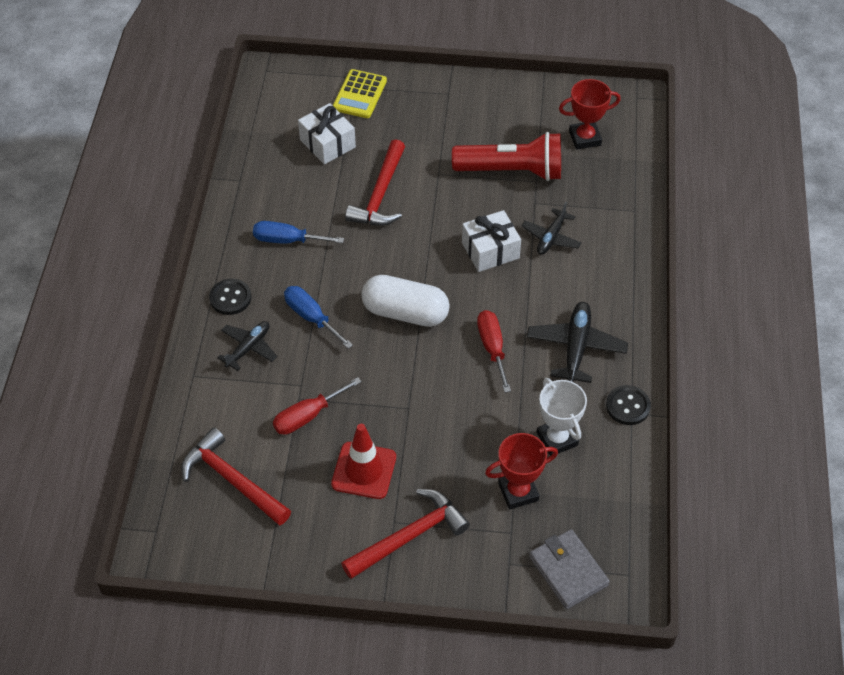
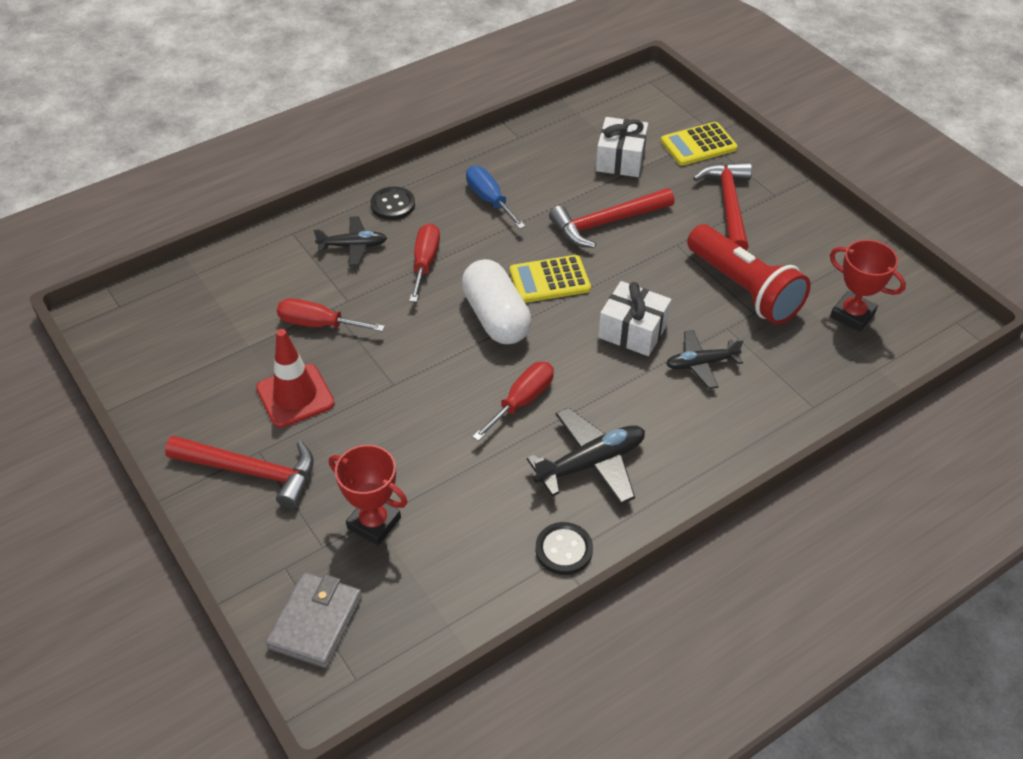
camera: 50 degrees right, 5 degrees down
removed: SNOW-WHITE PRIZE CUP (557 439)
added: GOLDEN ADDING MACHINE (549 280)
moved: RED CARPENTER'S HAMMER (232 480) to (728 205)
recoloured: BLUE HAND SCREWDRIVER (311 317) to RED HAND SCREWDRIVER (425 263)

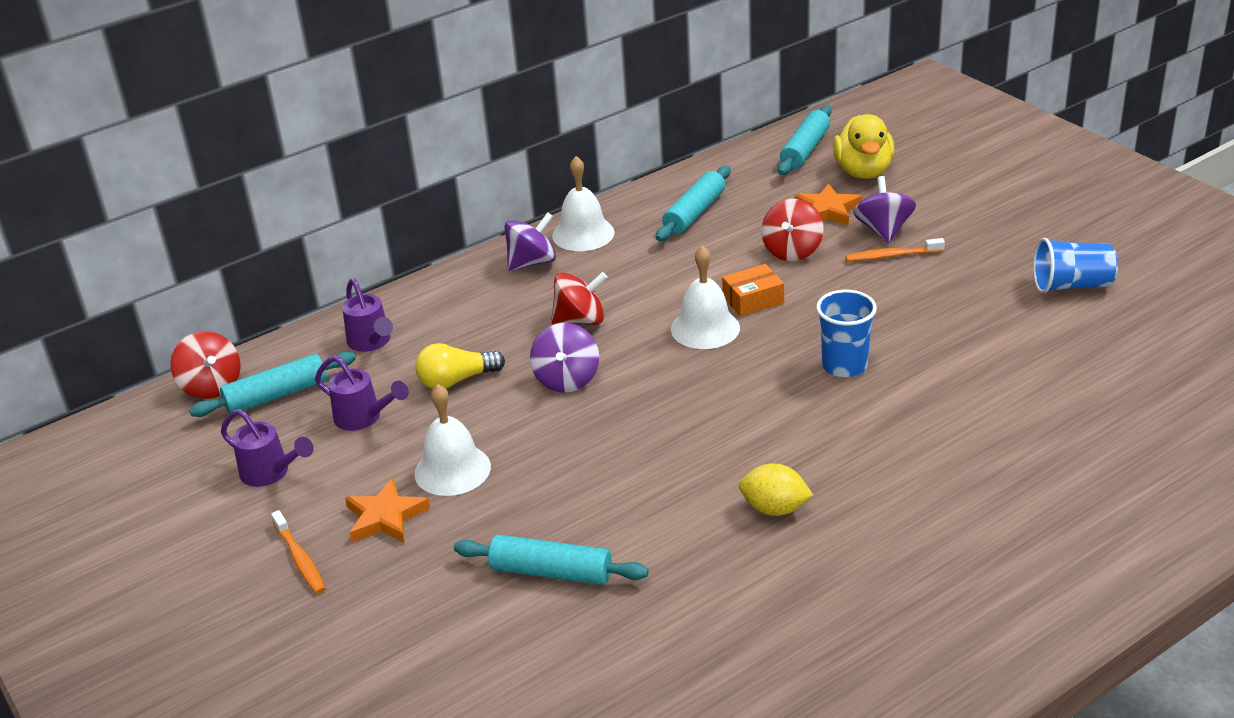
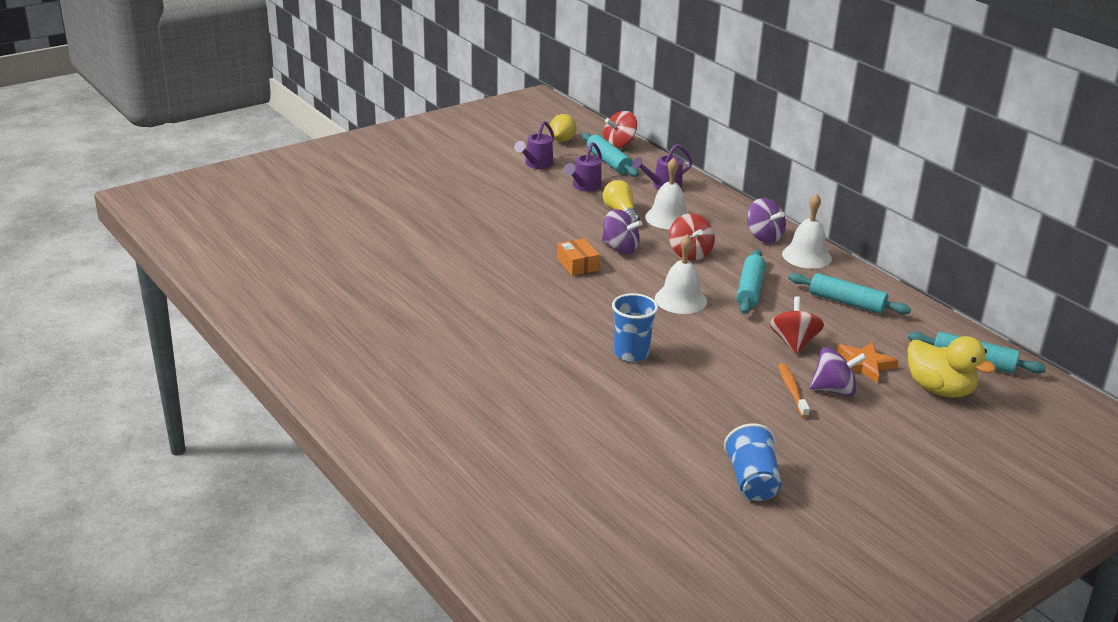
camera: 85 degrees right, 5 degrees down
removed: ORANGE-COLOURED DENTAL BRUSH (300 559); ORANGE-COLOURED STAR (385 517)
moved: SNOW-WHITE BELL (452 470) to (668 218); TEAL PASTRY ROLLER (551 572) to (750 290); ORANGE-COLOURED PARCEL (753 300) to (577 264); GOLDEN LEMON (774 509) to (562 140)
turned: VIOLET TOY TOP (567 379) = (620 248) 150 degrees counterclockwise; RED TOY TOP (792 251) = (793 343) 75 degrees clockwise; GOLDEN RUBBER DUCK (863 171) = (939 389) 135 degrees counterclockwise

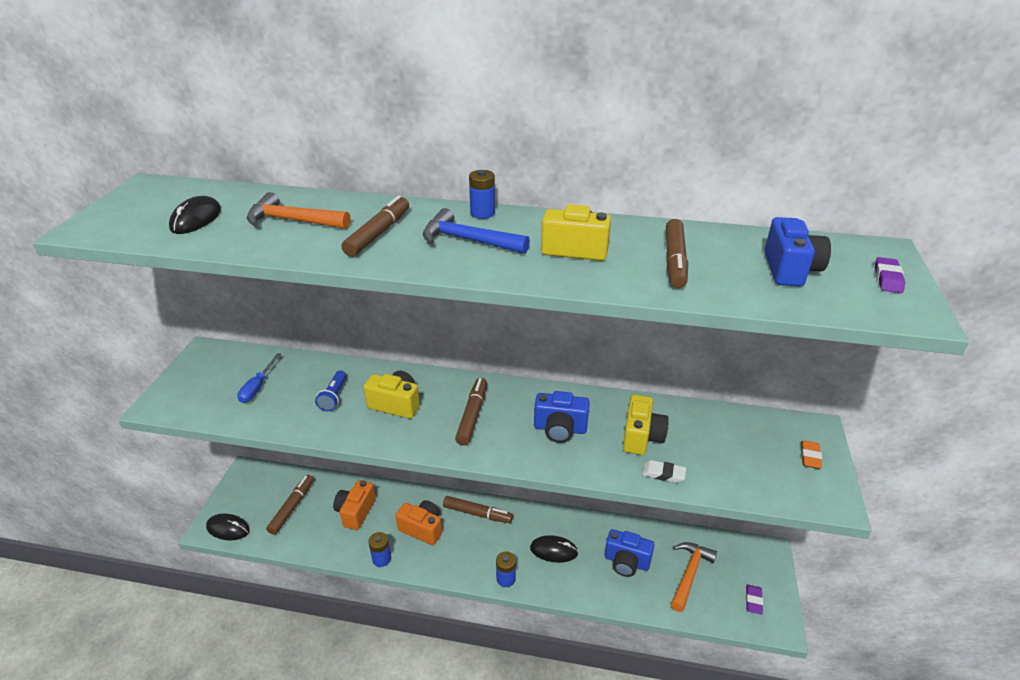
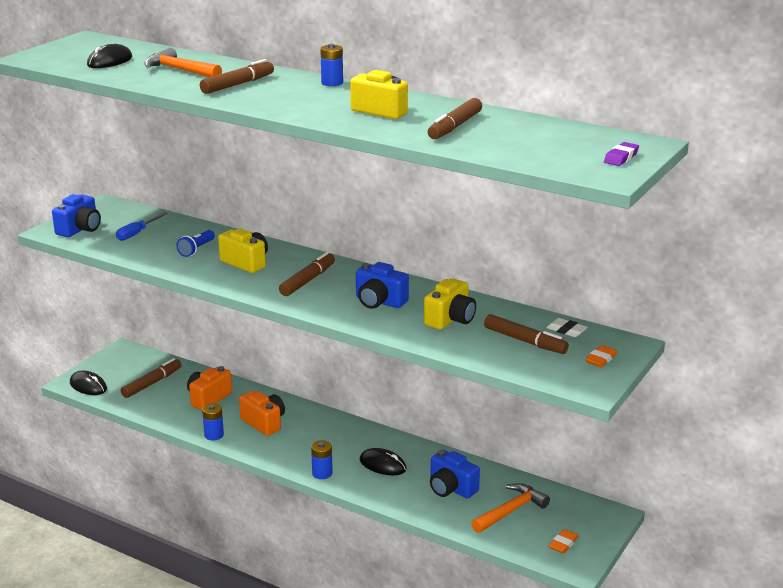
camera: 20 degrees right, 10 degrees down
removed: BLUE CARPENTER'S HAMMER (468 240)
moved: BROWN MARKER (477 513) to (525 341); SNOW-WHITE GUM ERASER (663 474) to (566 330); BLUE CAMERA (790 269) to (80 229)
recoloured: VIOLET GUM ERASER (753 601) to ORANGE-COLOURED GUM ERASER (563 544)

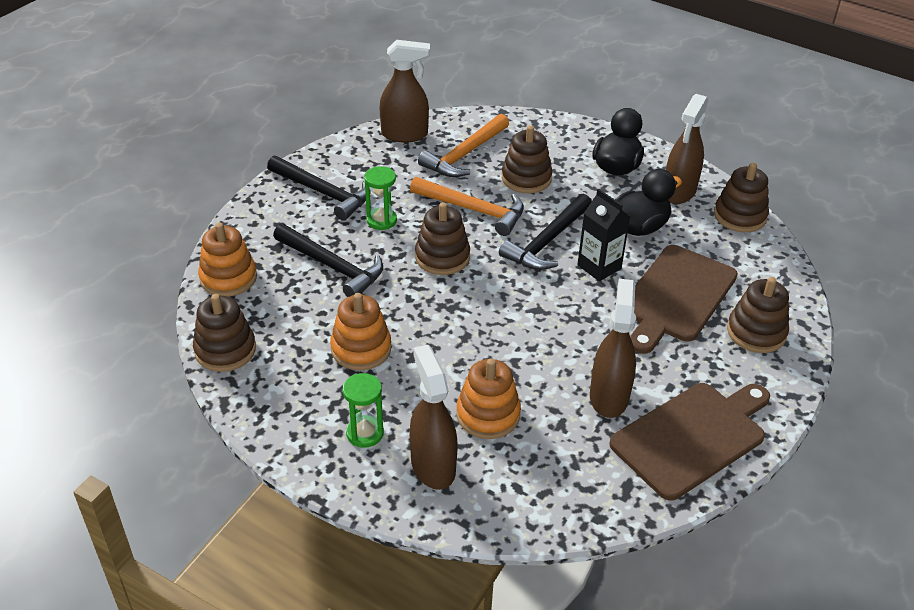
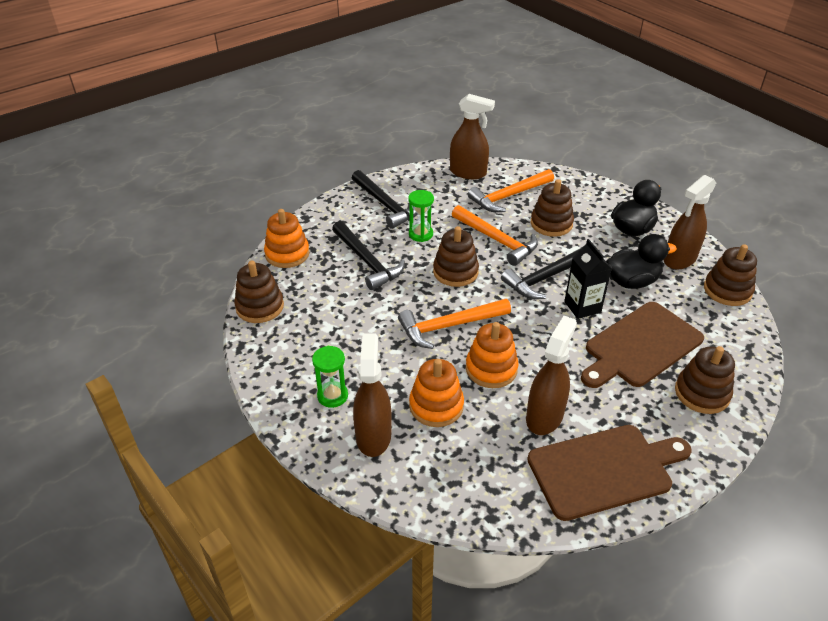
camera: 20 degrees right, 0 degrees up
added: ORANGE-COLOURED CARPENTER'S HAMMER (448 326)
moved: ORANGE-COLOURED STACKING TOY (361 349) to (491 369)

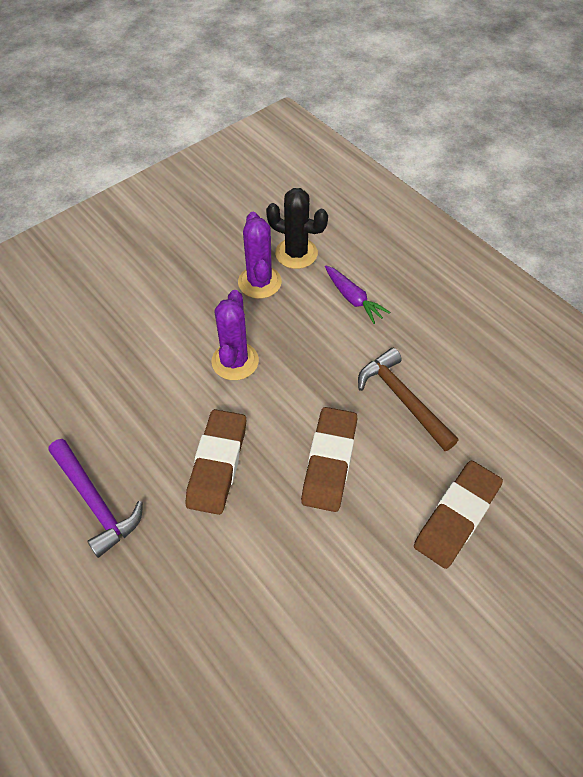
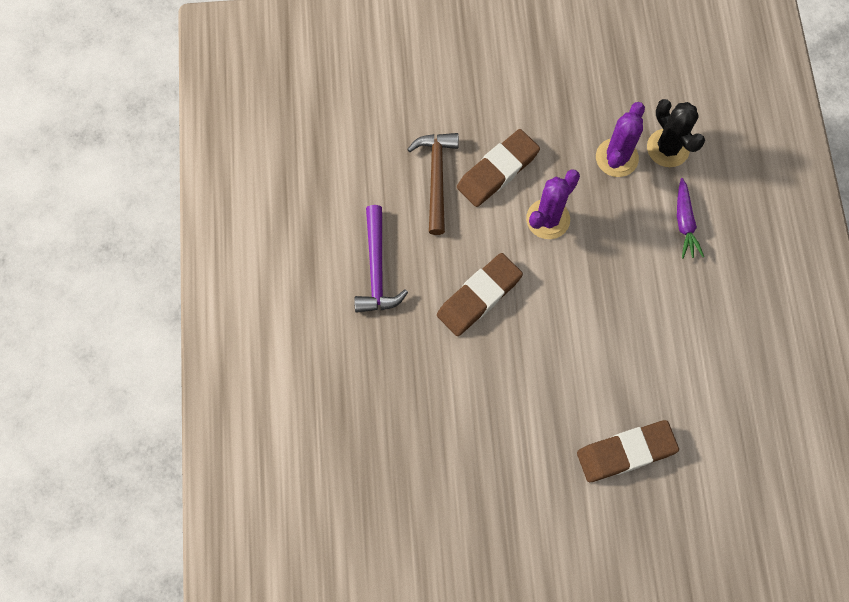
camera: 35 degrees right, 15 degrees up
moved: BROWN GUM ERASER (329 462) to (497 171); BROWN CARPENTER'S HAMMER (403 399) to (436 178)

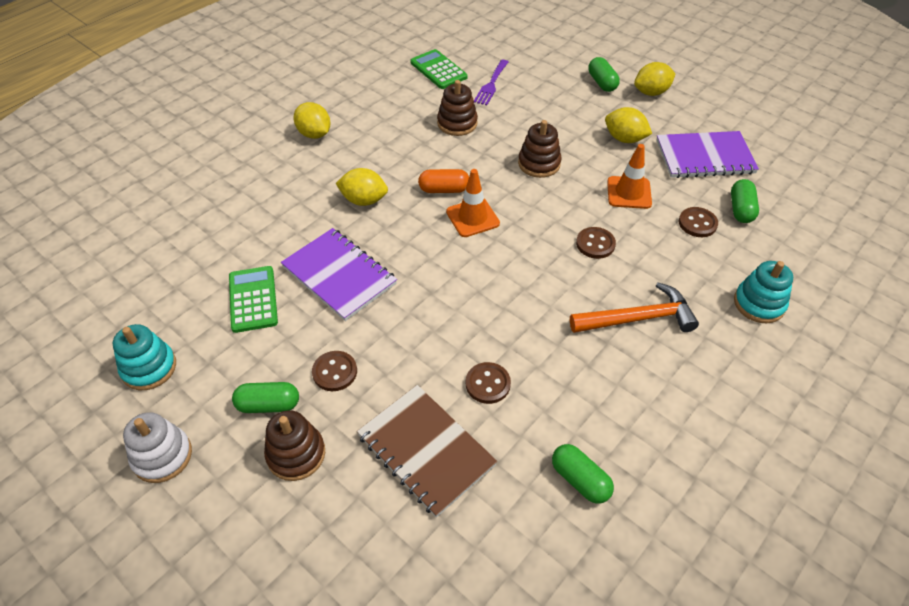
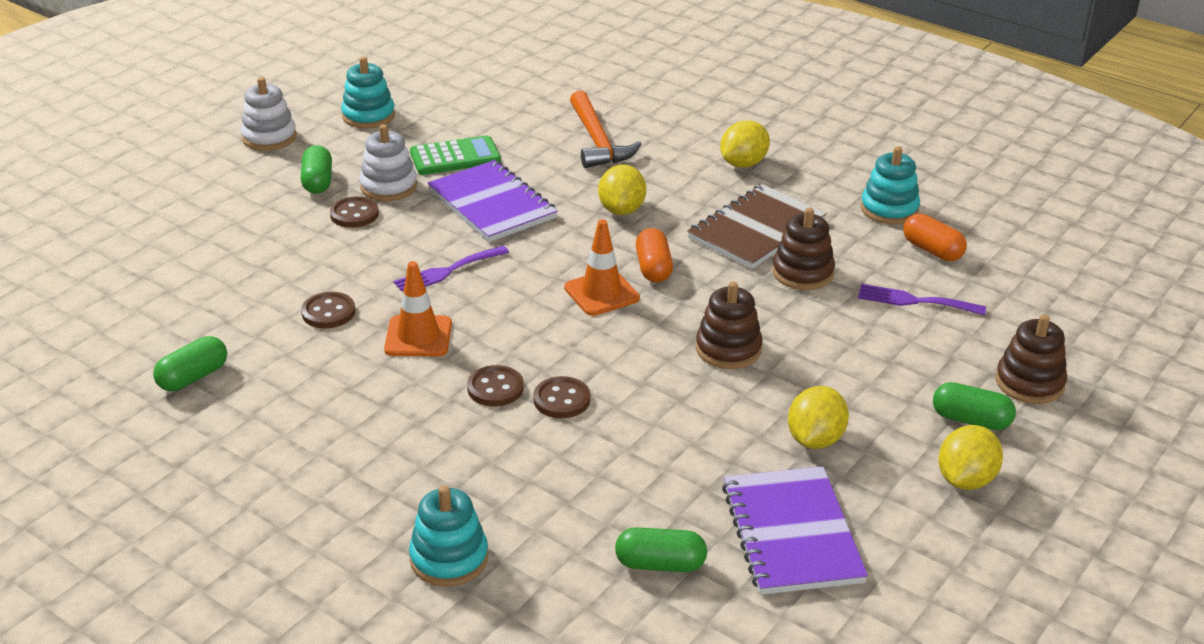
camera: 85 degrees right, 15 degrees down
added: SNOW-WHITE STACKING TOY (389 186); VIOLET TABLE FORK (447 271); TEAL STACKING TOY (889 209)
moved: BROWN STACKING TOY (296 454) to (1029 383); BROWN NOTEPAD (426 450) to (756 230); ORANGE-COLOURED CARPENTER'S HAMMER (637 318) to (597 141); ORANGE-COLOURED TRAFFIC CONE (629 193) to (418 336); BROWN SEWING BUTTON (697 223) to (495 388)
replaced: GREEN ADDING MACHINE (438 70) to ORANGE-COLOURED PILL SHAPE (932 250)
turned: VIOLET NOTEPAD (339 275) = (492 204) 75 degrees counterclockwise; GREEN PILL SHAPE (602 83) = (971 420) 45 degrees clockwise; GOLDEN LEMON (651 92) = (965 480) 60 degrees clockwise

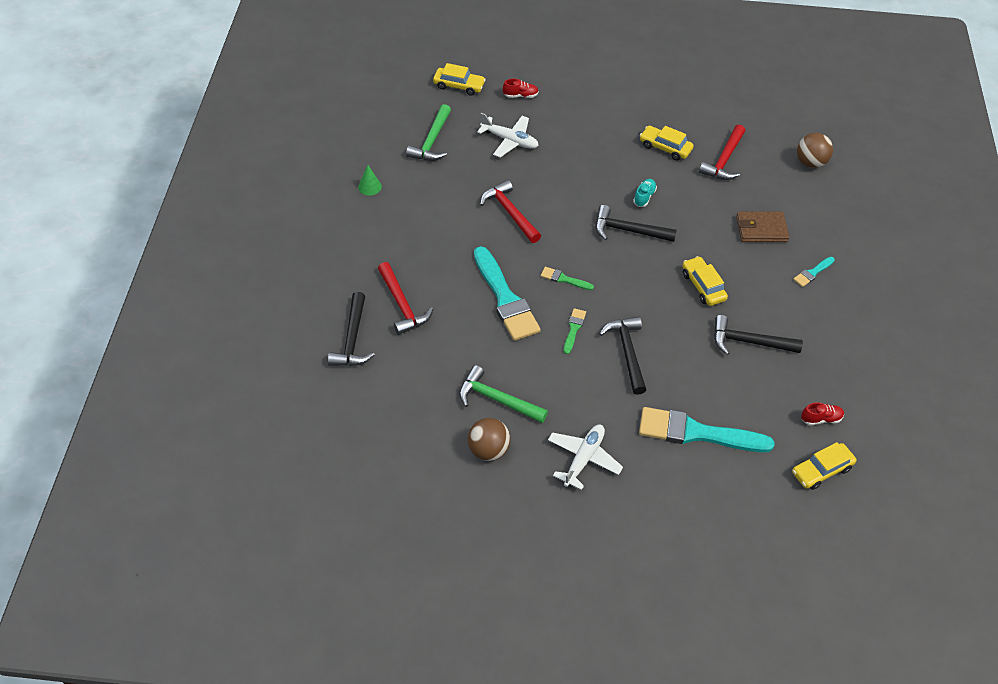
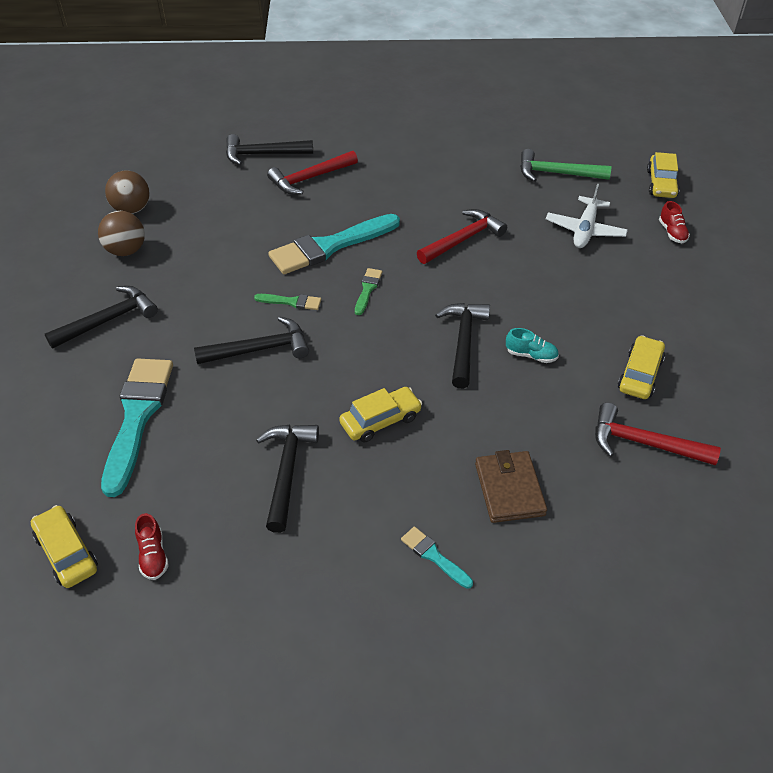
camera: 85 degrees right, 5 degrees down
removed: GREEN CONE SHAPE (369 187); GREEN CARPENTER'S HAMMER (496 399)
moved: BROWN BALL (810 162) to (132 209)
replaced: SNOW-WHITE TOY PLANE (583 459) to JET-BLACK CARPENTER'S HAMMER (109 320)

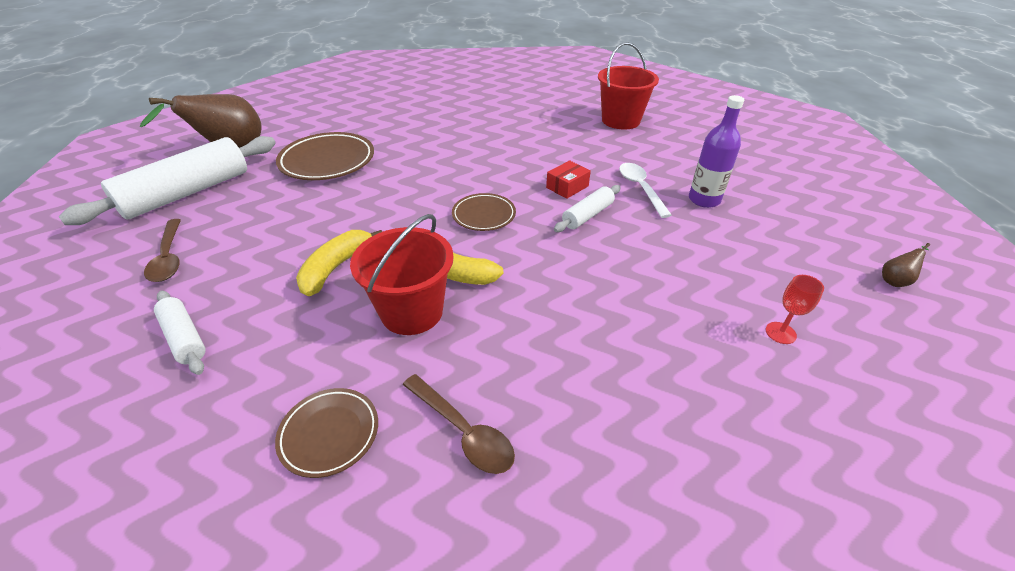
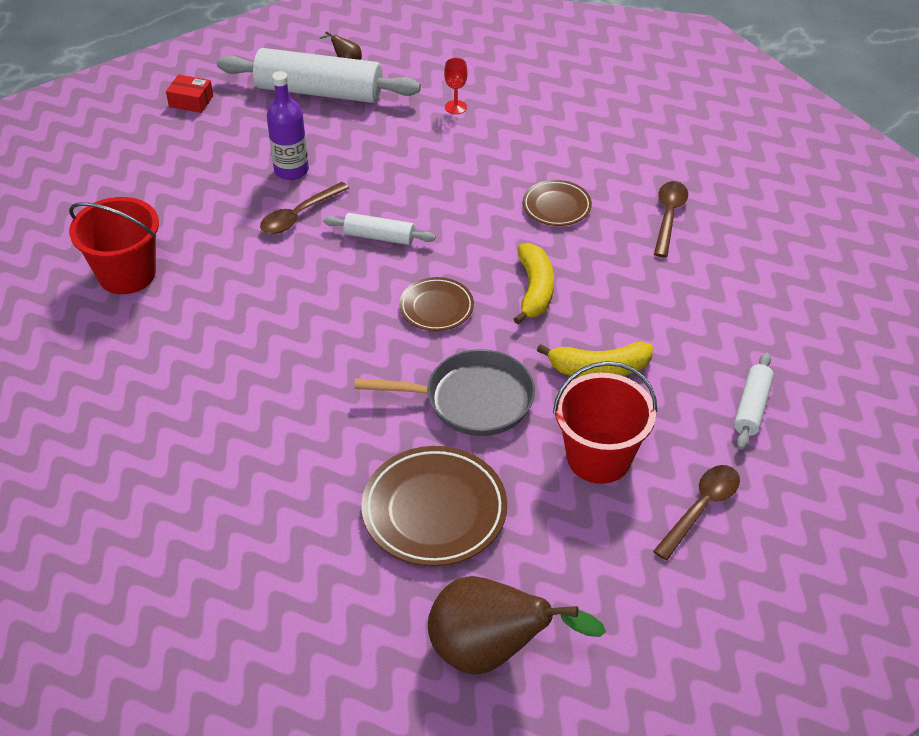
camera: 120 degrees left, 5 degrees up
added: ASH-GREY PAN (471 400)
moved: SNOW-WHITE PASTRY ROLLER (187 193) to (319 91); BROWN PLATE (329 434) to (556 206); RED SAND BUCKET (412 312) to (599 457); RED PARCEL (567 187) to (191 101)
recoloured: SNOW-WHITE TEASPOON (640 188) to BROWN TEASPOON (299 215)

